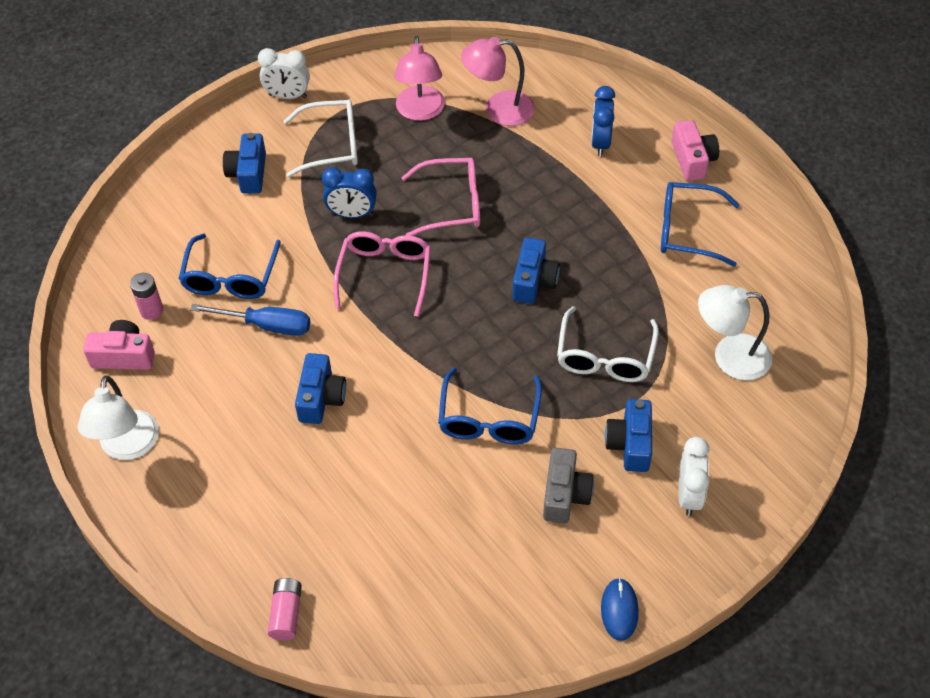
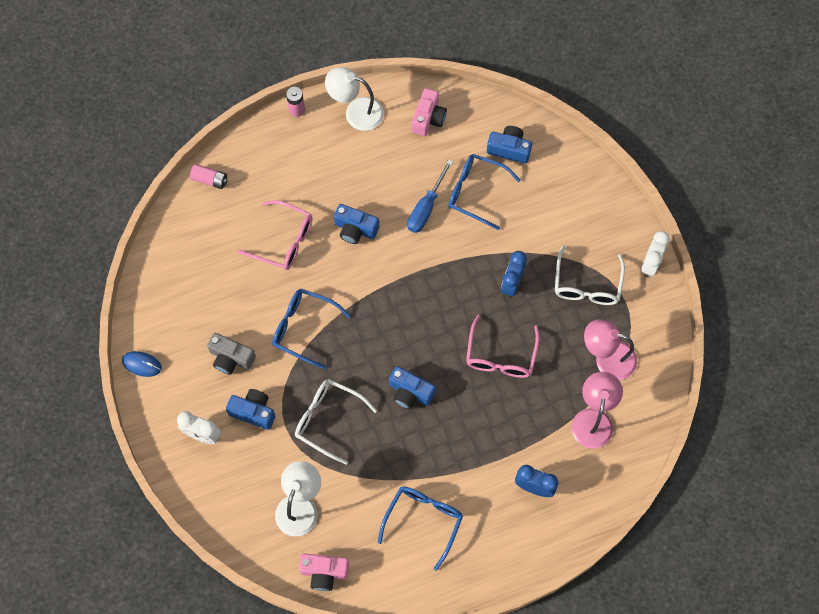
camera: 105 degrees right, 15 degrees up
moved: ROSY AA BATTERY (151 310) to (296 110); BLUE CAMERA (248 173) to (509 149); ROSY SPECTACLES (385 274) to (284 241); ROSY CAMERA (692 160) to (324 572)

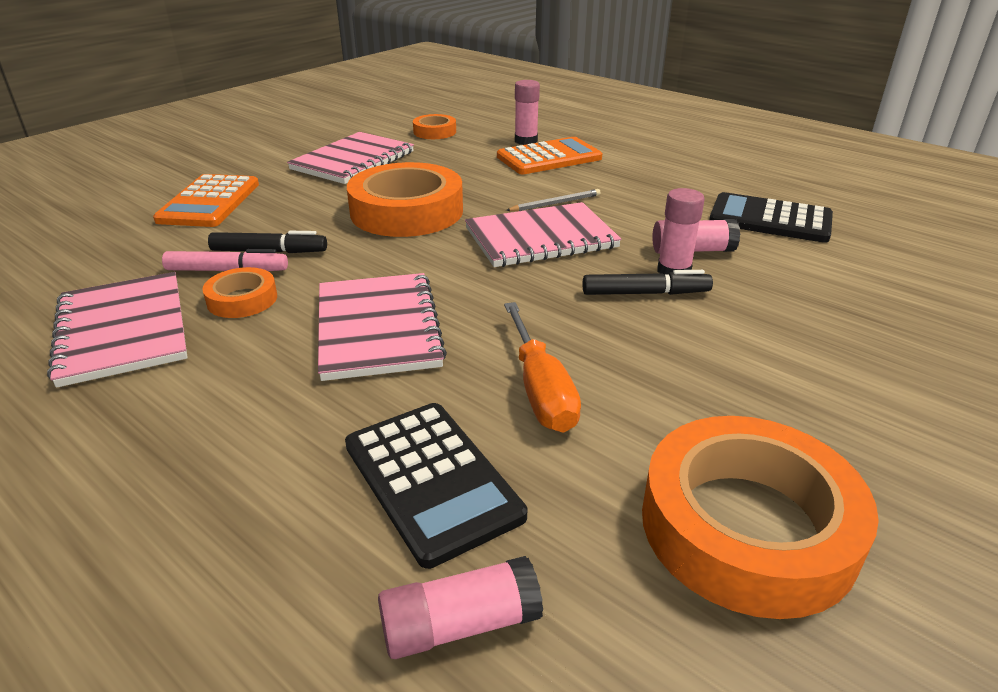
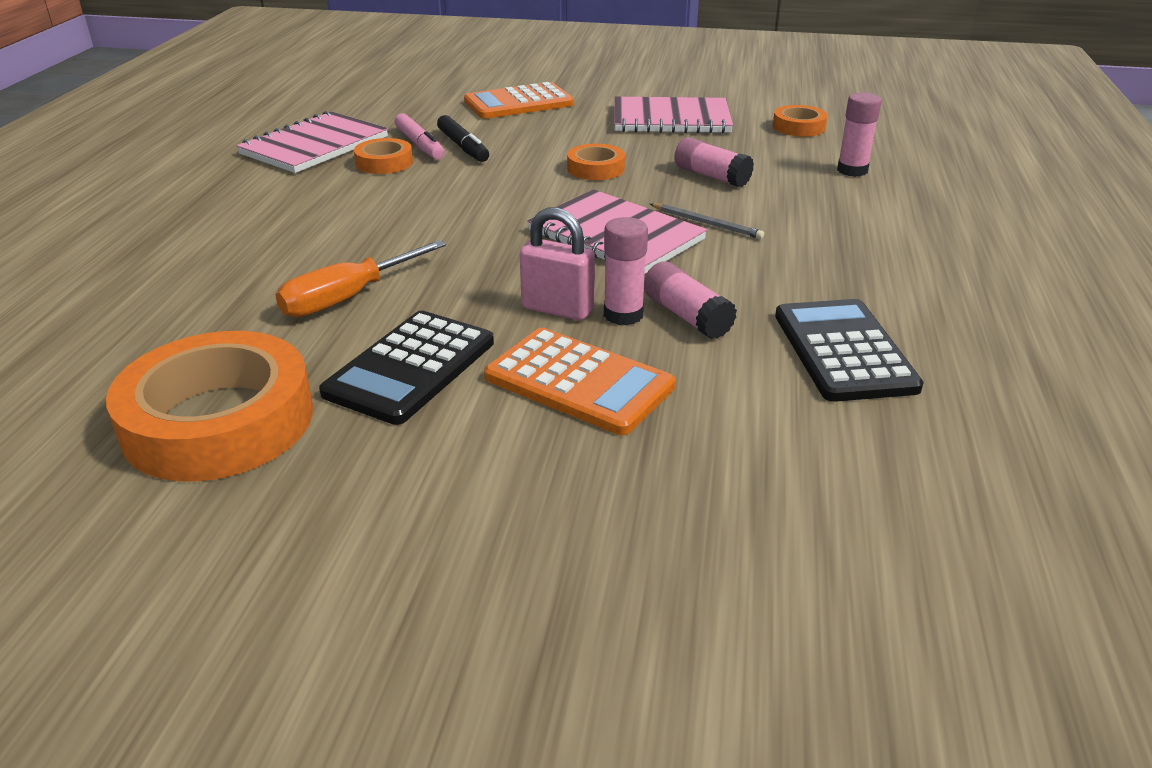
camera: 60 degrees right, 0 degrees up
removed: ROSY NOTEPAD (378 328)
moved: JET-BLACK ADDING MACHINE (432 480) to (411 368); ROSY GLUE STICK (460 624) to (711 176); ORANGE-COLOURED ADDING MACHINE (549 157) to (579 382)
replaced: JET-BLACK MARKER (645 293) to ROSY SMALL LOCK (557 309)
resized: ORANGE-COLOURED ROLL OF TAPE (407 211) = (595 168) x0.49

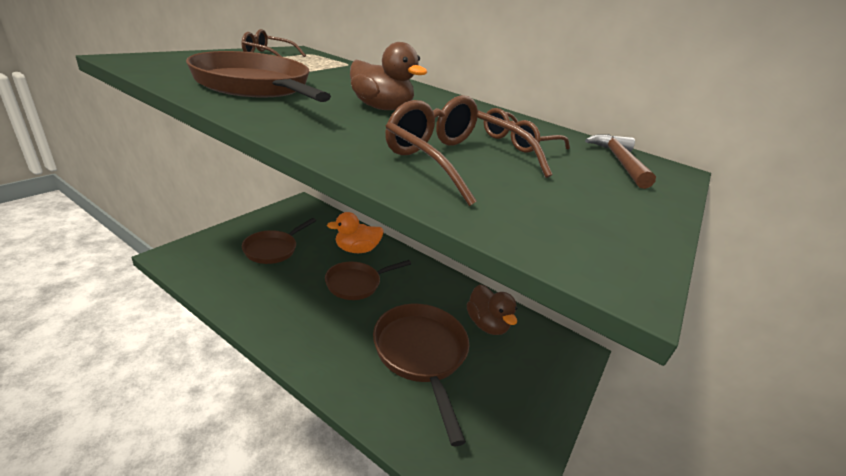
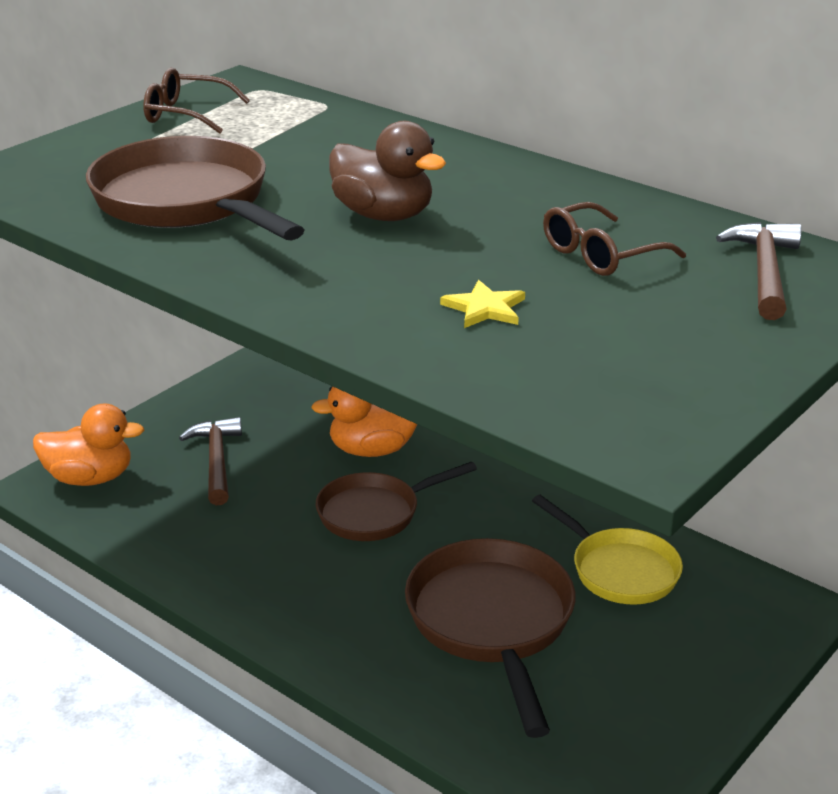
camera: 10 degrees right, 0 degrees up
added: ORANGE-COLOURED RUBBER DUCK (90 478)
replaced: BROWN PAN (273 249) to BROWN CARPENTER'S HAMMER (216 461); BROWN SPECTACLES (455 161) to GOLDEN STAR (485 308); BROWN RUBBER DUCK (486 324) to GOLDEN PAN (619 570)

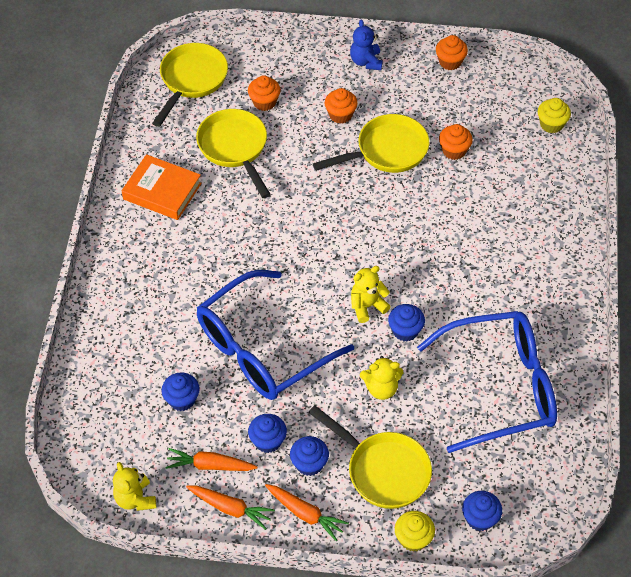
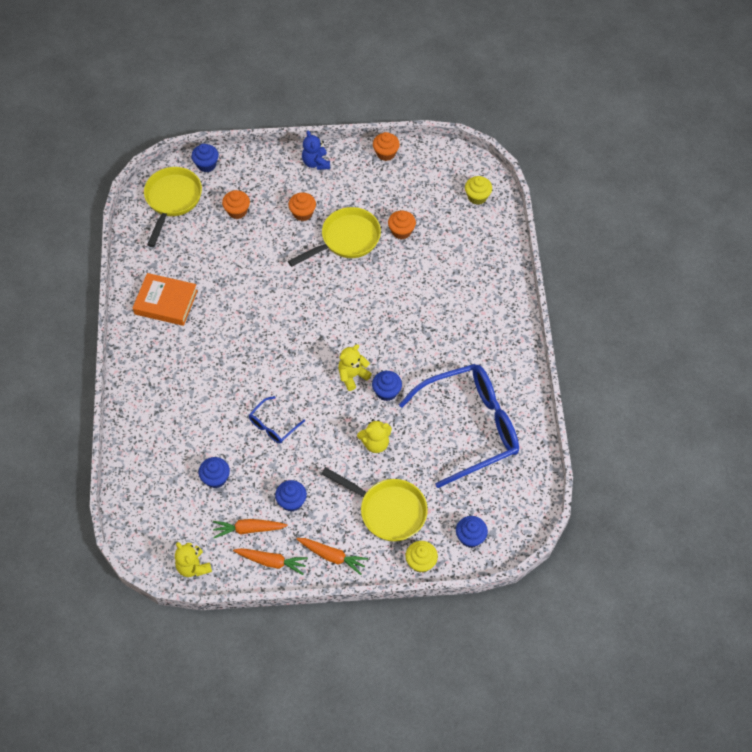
camera: 10 degrees left, 5 degrees up
removed: GOLDEN PAN (235 148)
moved: BLUE MUFFIN (309 464) to (206 165)
resized: BLUE SPECTACLES (261 349) = (273 425) x0.43

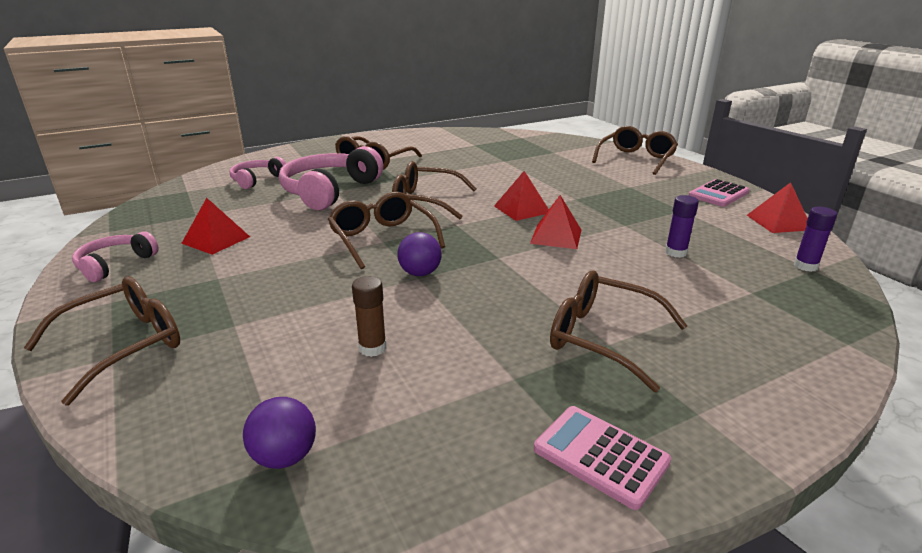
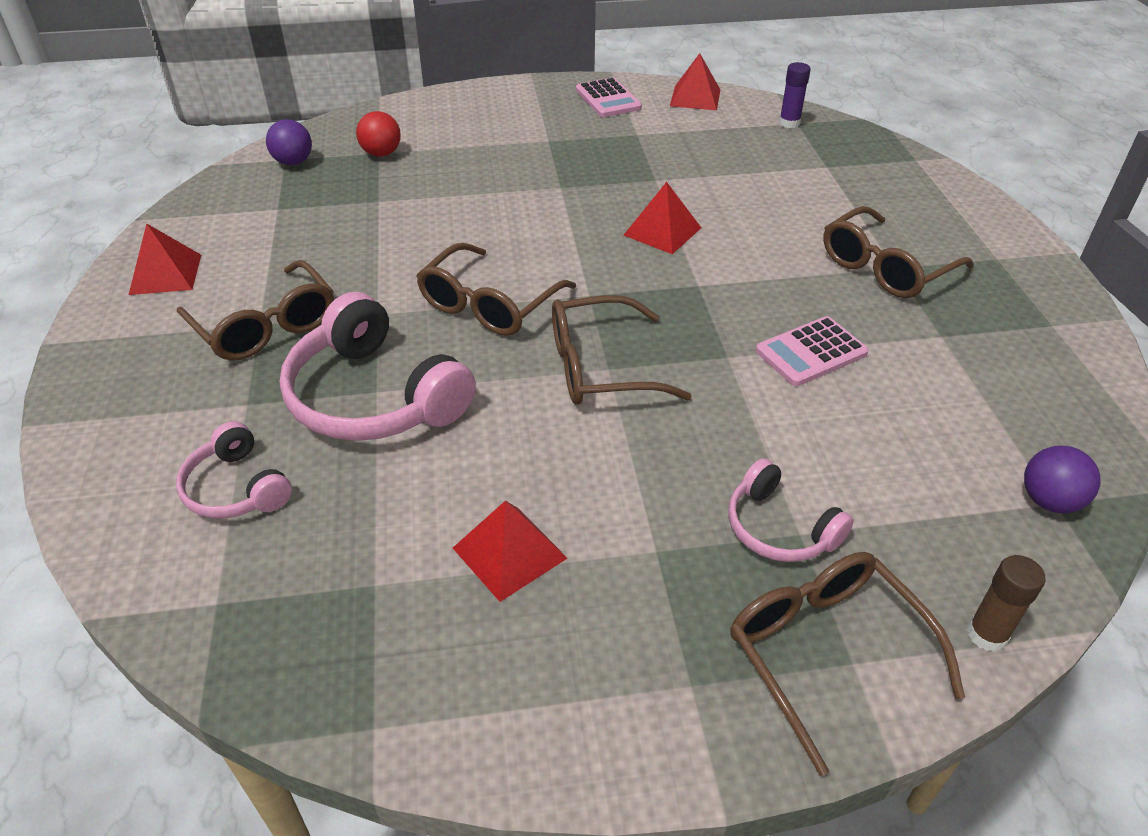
camera: 70 degrees left, 15 degrees up
removed: BROWN SPECTACLES (636 159); VIOLET GLUE STICK (675 252)
added: RED BALL (381 153)
moved: ROSY OVER-EAR HEADPHONES (115 264) to (779 528); BROWN GLUE STICK (372 348) to (987 634); VIOLET BALL (420 273) to (293 162); RED PYRAMID (522 209) to (166 274); ROSY ADDING MACHINE (600 456) to (811 352)

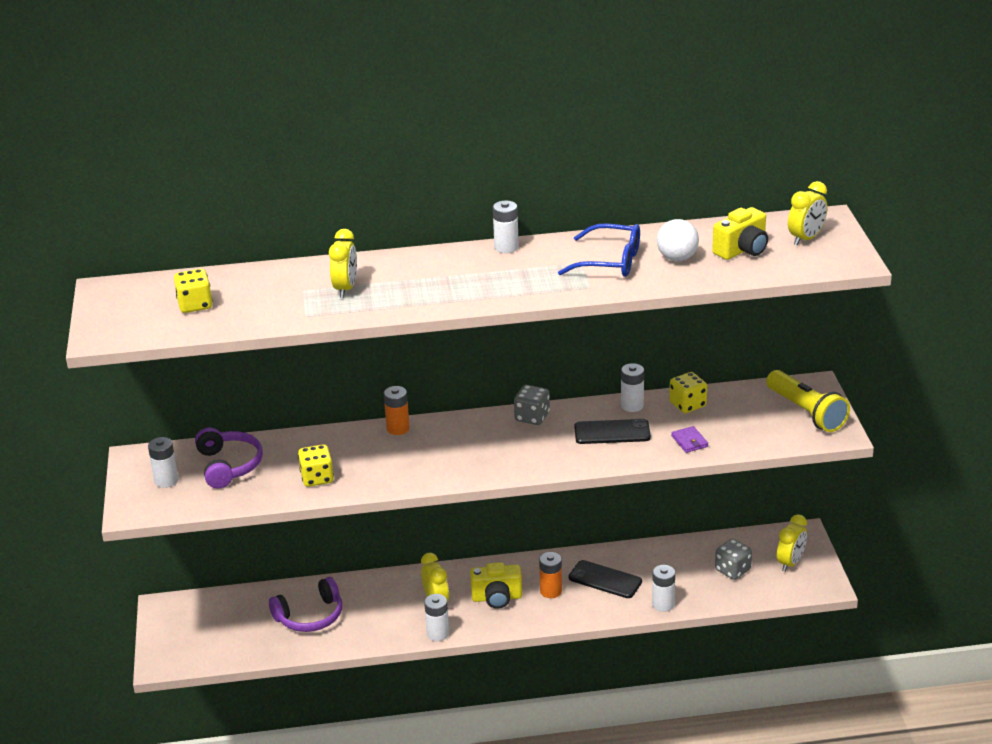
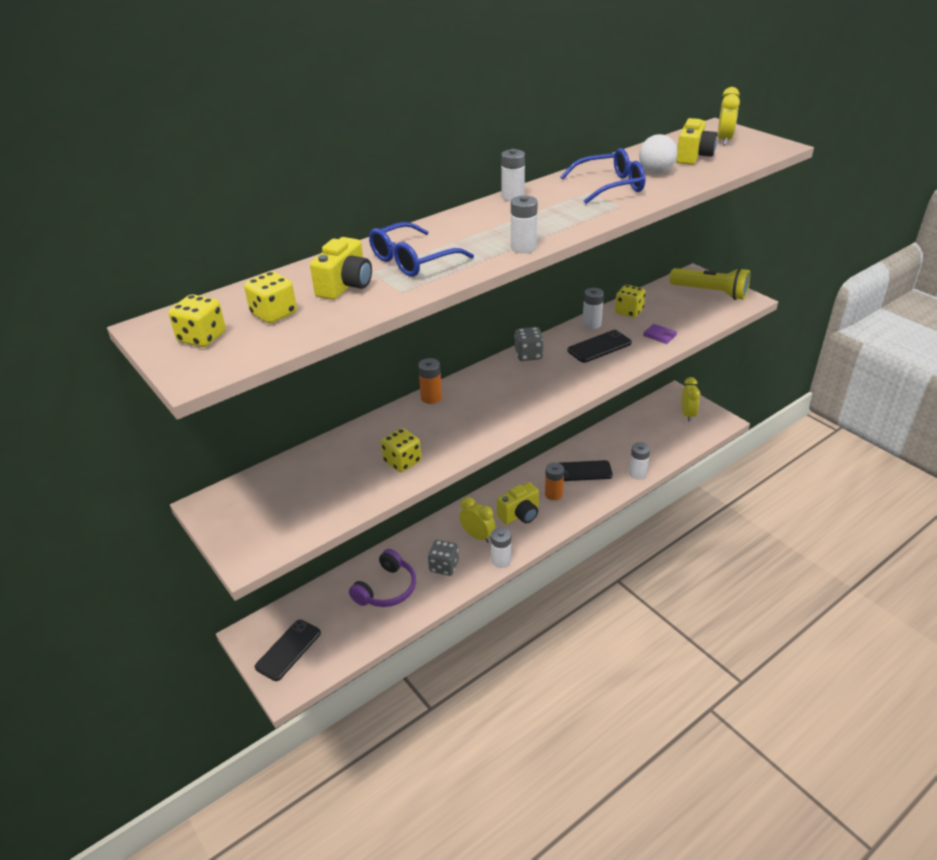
camera: 30 degrees left, 5 degrees up
removed: VIOLET OVER-EAR HEADPHONES (228 466)
added: GOLDEN DIE (202 337); JET-BLACK PHONE (288 650); GOLDEN CAMERA (345 286)
moved: SNOW-WHITE AA BATTERY (166 480) to (523 247); ASH-GREY DIE (732 570) to (444 566)
replaced: GOLDEN ALARM CLOCK (345 289) to BLUE SPECTACLES (412 260)

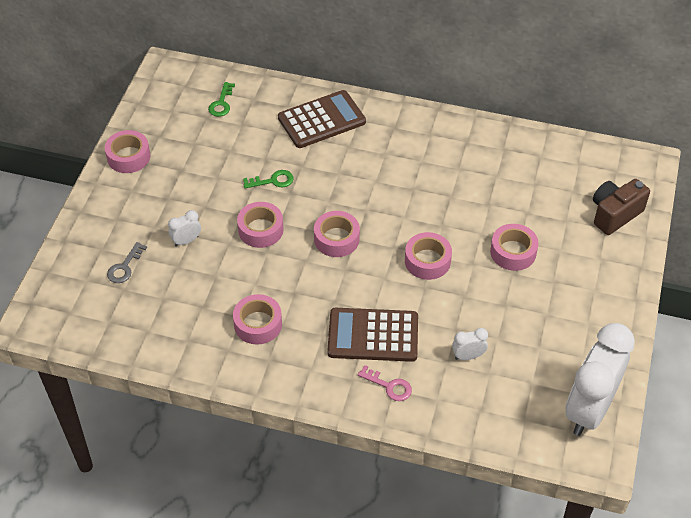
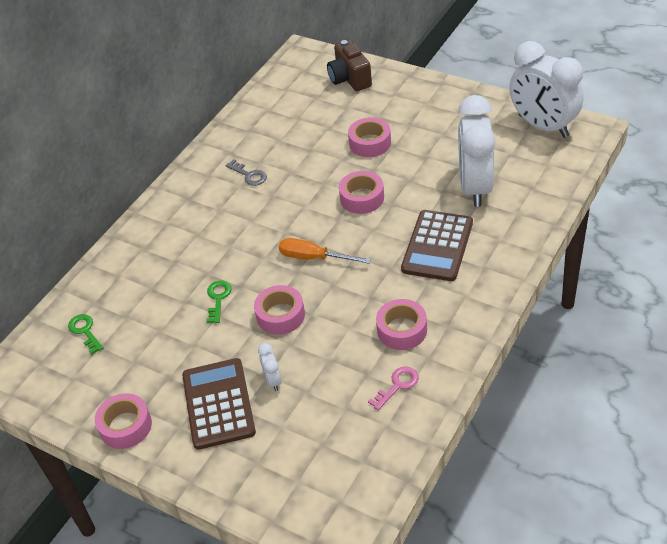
camera: 70 degrees left, 5 degrees down
moved: ASH-GREY LATCHKEY (124 267) to (249 175); BROWN ADDING MACHINE (321 120) to (218 404); ROSY LATCHKEY (389 386) to (397 385)
replaced: ROSY ROLL OF TAPE (336 239) to ORANGE-COLOURED HAND SCREWDRIVER (313 258)
turned: GREEN LATCHKEY (221 103) = (85 331) 150 degrees counterclockwise
resized: SNOW-WHITE ALARM CLOCK (468 356) = (475 187) x2.47

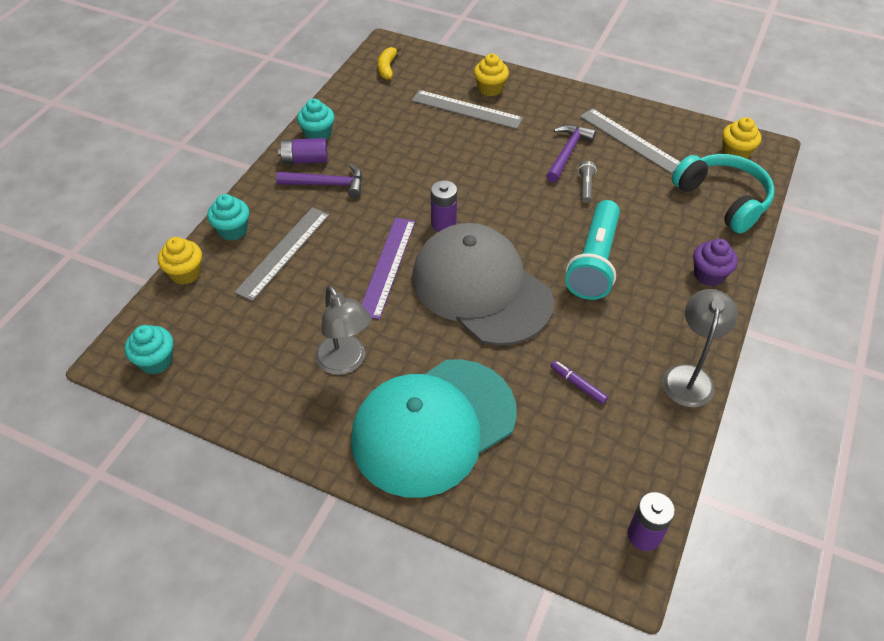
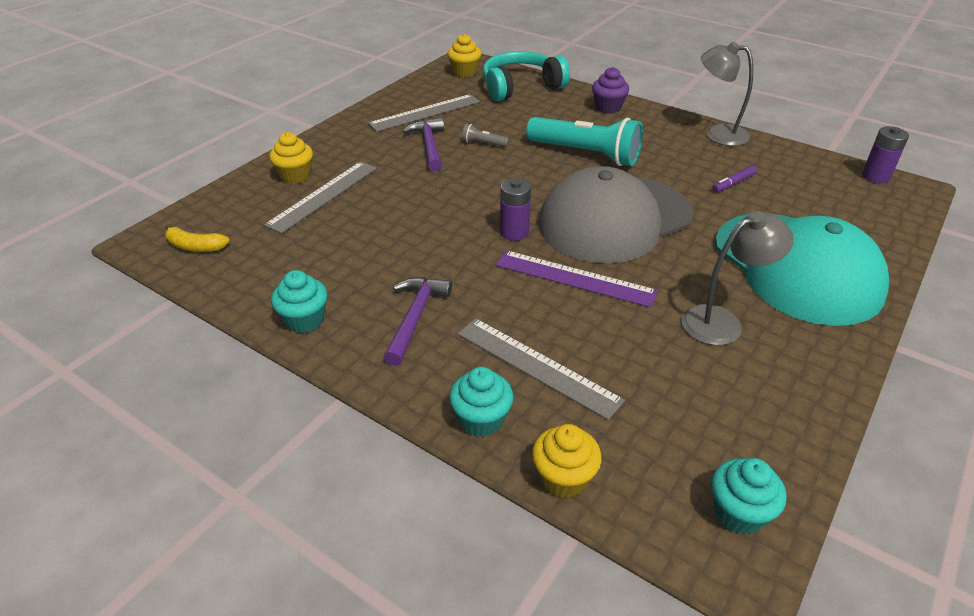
camera: 80 degrees left, 10 degrees down
removed: VIOLET AA BATTERY (305 160)
turned: VIOLET CARPENTER'S HAMMER (567 153) = (429 146) 45 degrees clockwise

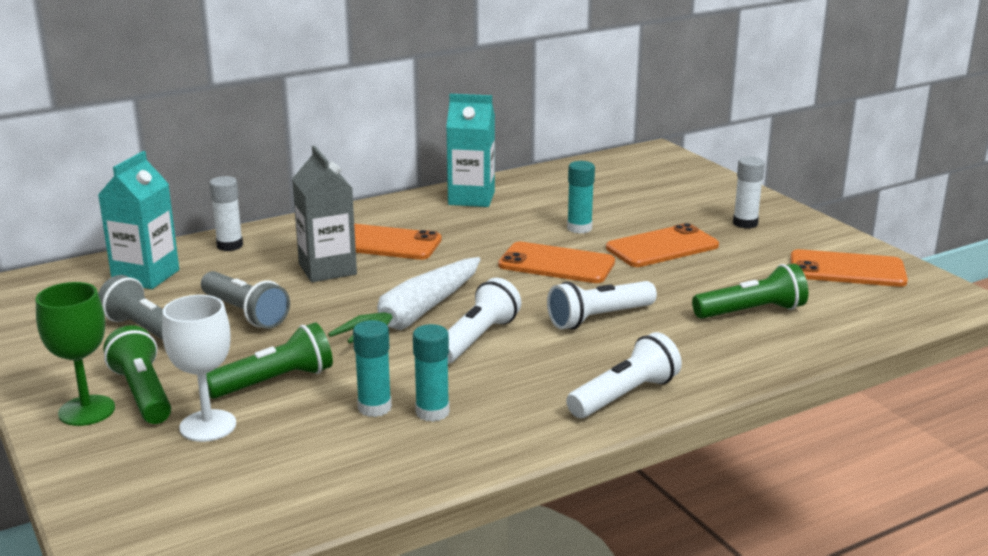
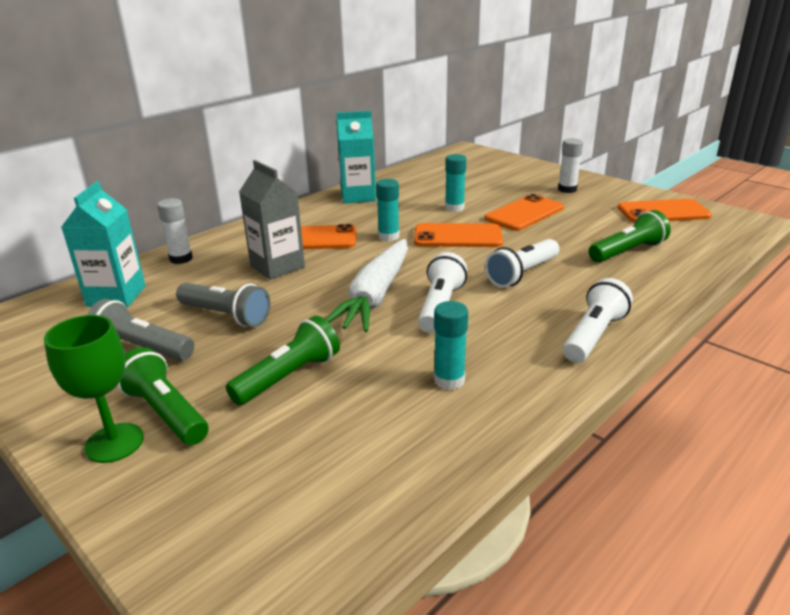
camera: 15 degrees left, 5 degrees up
removed: SNOW-WHITE CHALICE (208 426)
moved: TEAL GLUE STICK (374 408) to (388 237)

